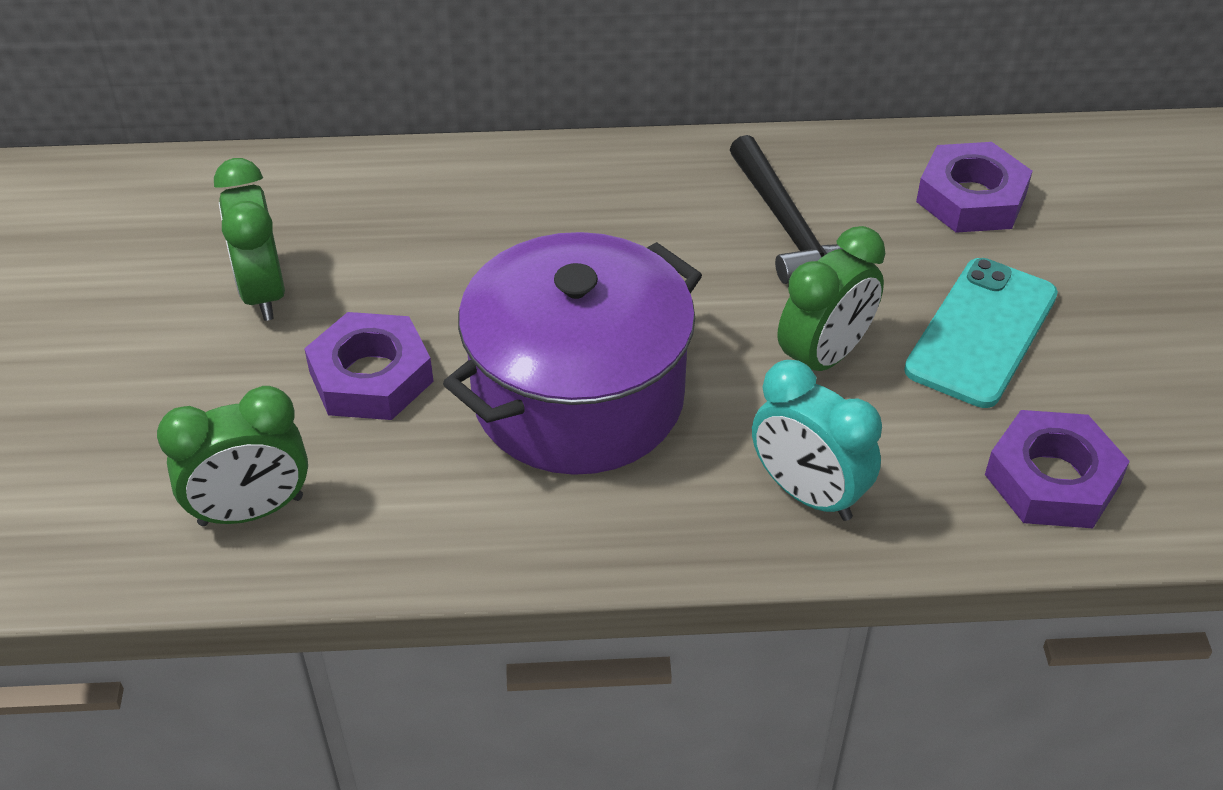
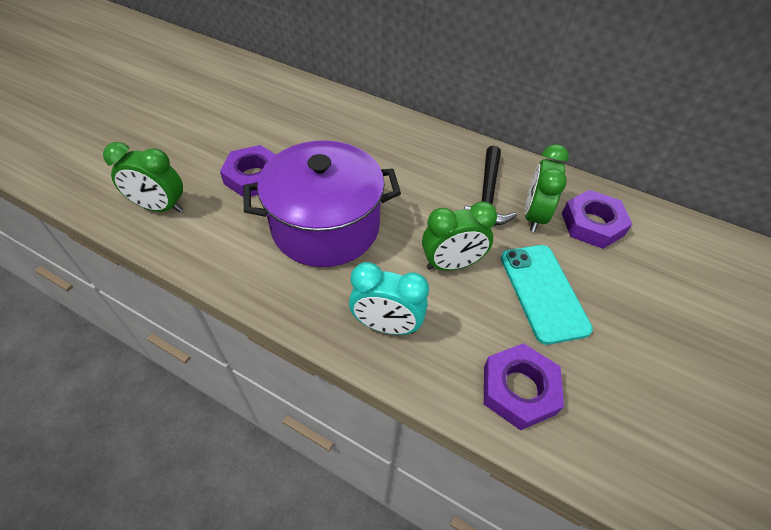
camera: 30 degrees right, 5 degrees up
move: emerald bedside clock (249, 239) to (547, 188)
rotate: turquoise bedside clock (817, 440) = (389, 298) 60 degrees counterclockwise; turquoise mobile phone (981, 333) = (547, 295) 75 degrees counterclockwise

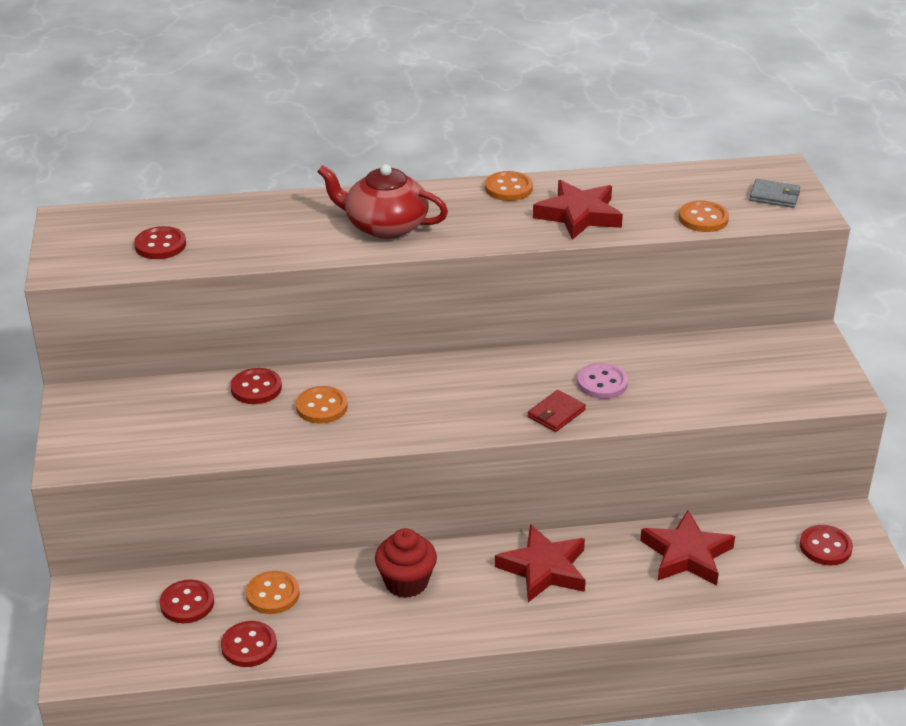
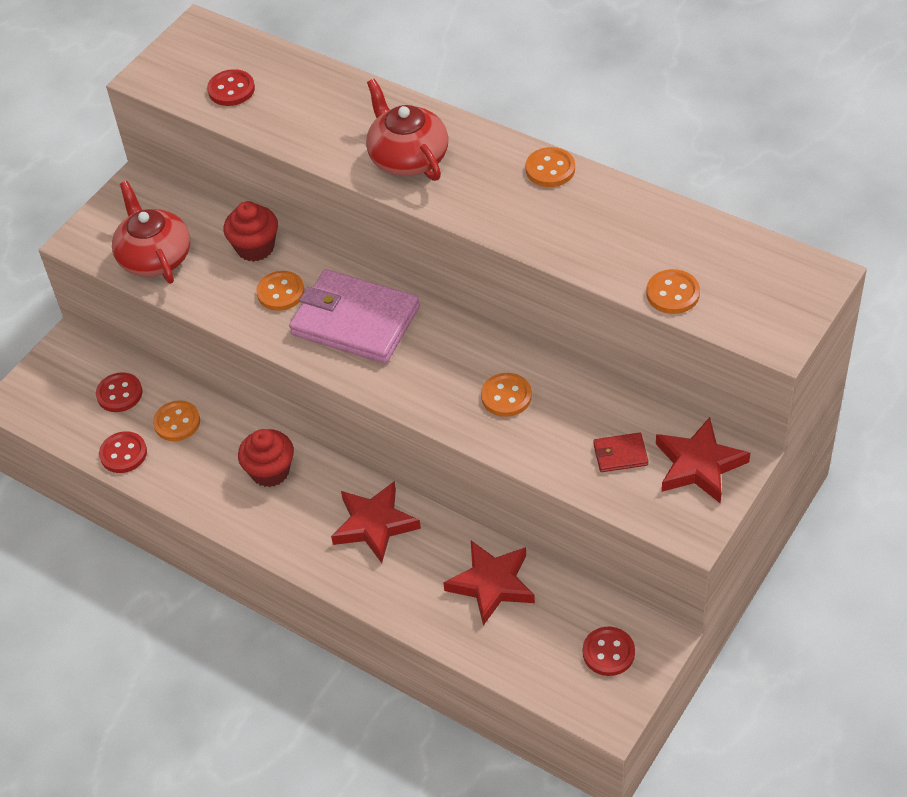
camera: 45 degrees right, 15 degrees up
delete: ash-grey card wallet (774, 193)
insert: crimson tea pot (151, 232); rose-pink card wallet (354, 316)
move: crimson card wallet (557, 411) to (620, 452); crimson five-pointed star (578, 210) to (703, 460)
replace: crimson shirt button (256, 386) to crimson fairy cake (251, 231)
recolor: rose-pink shirt button (602, 381) to orange-coloured shirt button (506, 395)

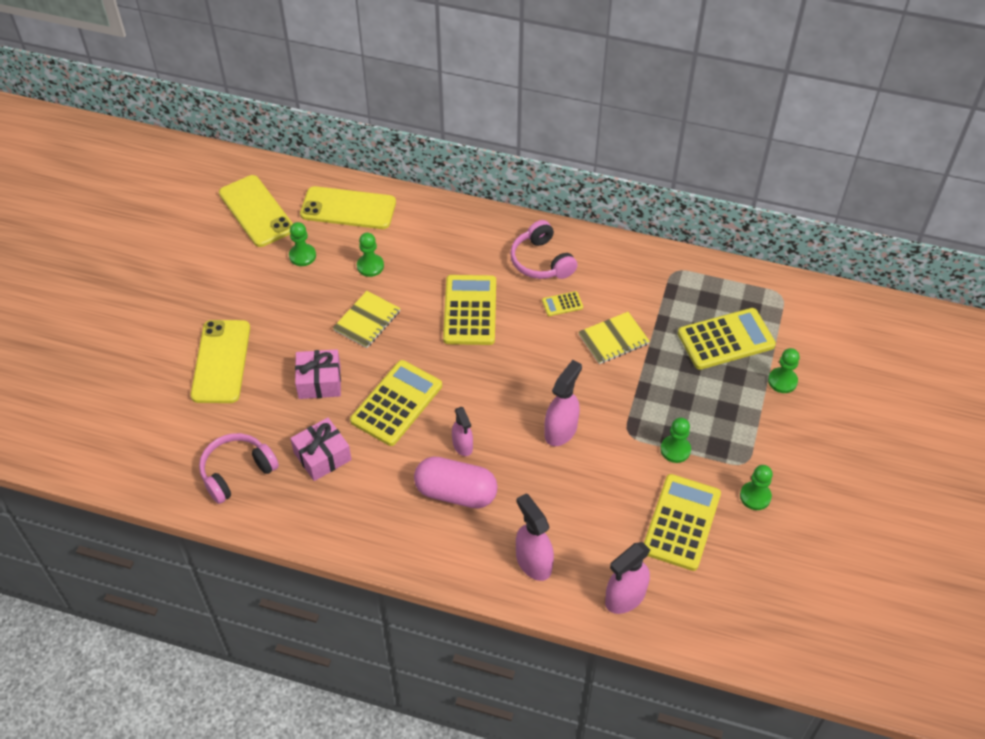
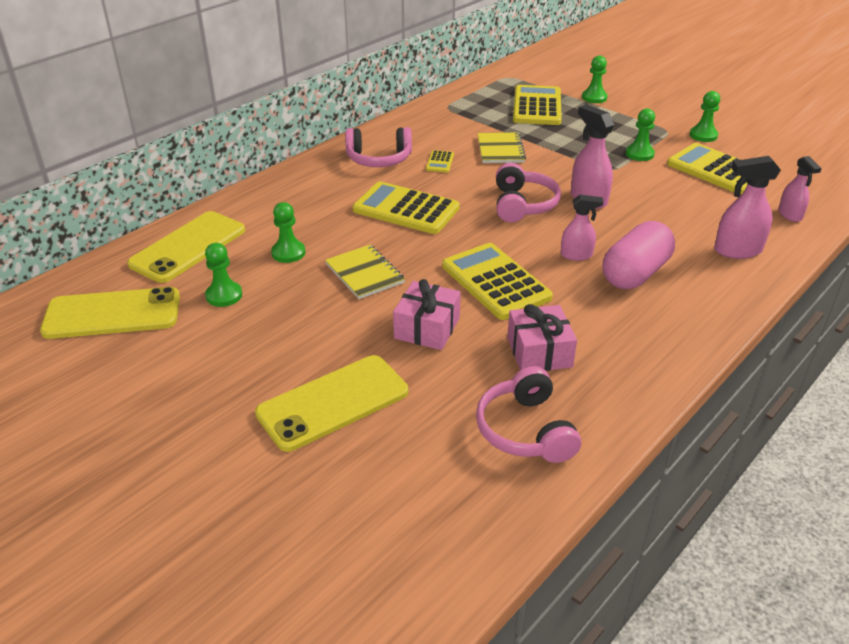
camera: 65 degrees left, 15 degrees down
insert: rose-pink headset (528, 193)
rotate: golden mobile phone (220, 361) = (331, 403) 60 degrees counterclockwise
resize: rose-pink spray cleaner (627, 578) = (800, 189) x0.65

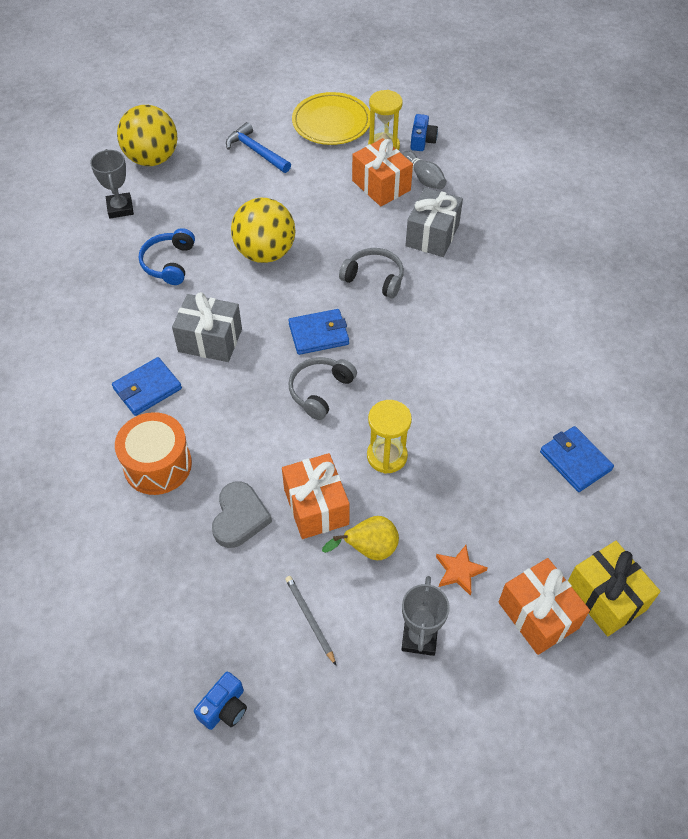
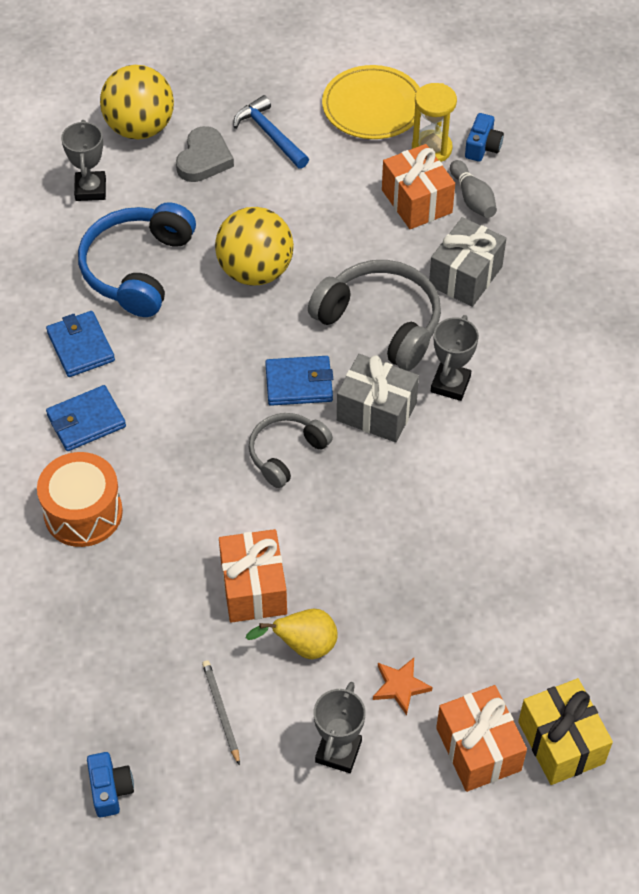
camera: 10 degrees right, 0 degrees up
delete: golden hourglass (389, 437)
insert: ash-grey trophy (455, 358)
move: ash-grey gift (207, 327) to (378, 398); ash-grey love heart (242, 514) to (205, 154); cobalt card wallet (577, 459) to (80, 344)
rotate: cobalt photo camera (220, 700) = (110, 784) 60 degrees counterclockwise
resize: cobalt headset (167, 256) = (137, 259) x1.65; ash-grey headset (371, 273) = (374, 315) x1.65

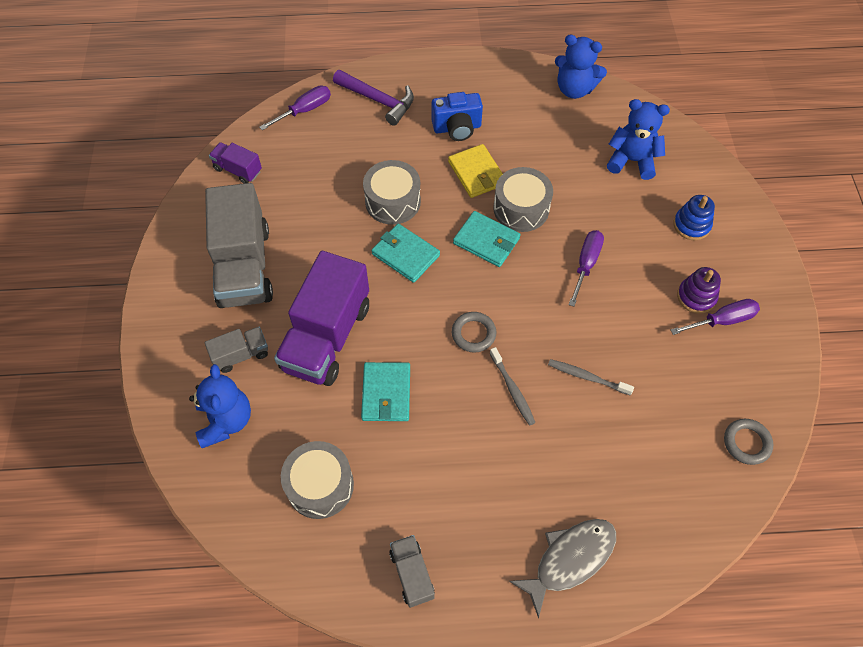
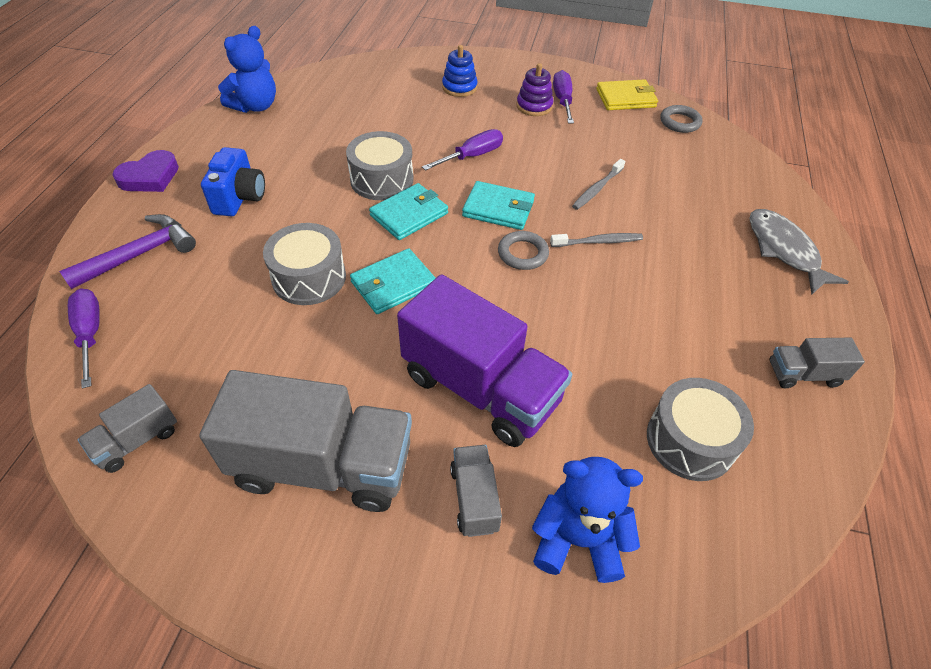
camera: 75 degrees left, 10 degrees down
delete: cobalt stuffed bear (638, 139)
insert: royal purple love heart (145, 171)
move: turquoise card wallet (385, 391) to (498, 205); golden card wallet (475, 171) to (627, 94)
recolor: royal purple truck (235, 162) to ash-grey truck (127, 428)
rotate: royal purple flat screwdriver (586, 268) = (462, 150) 105 degrees clockwise

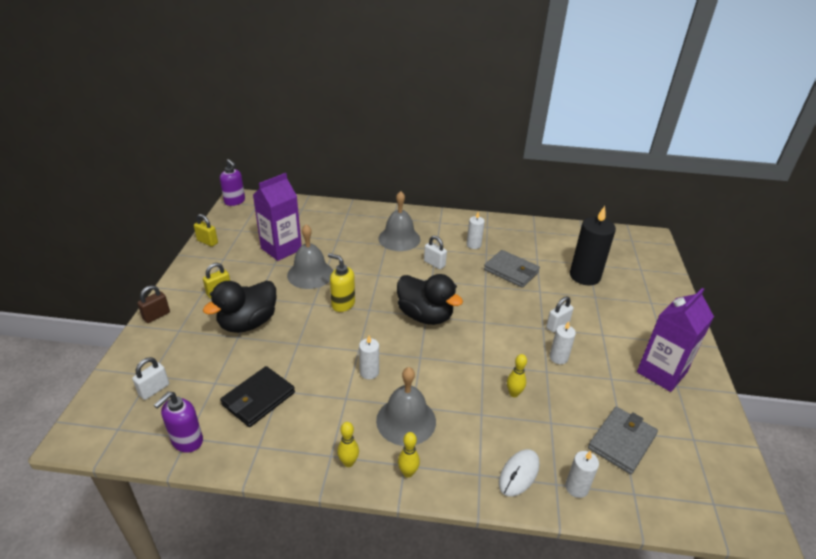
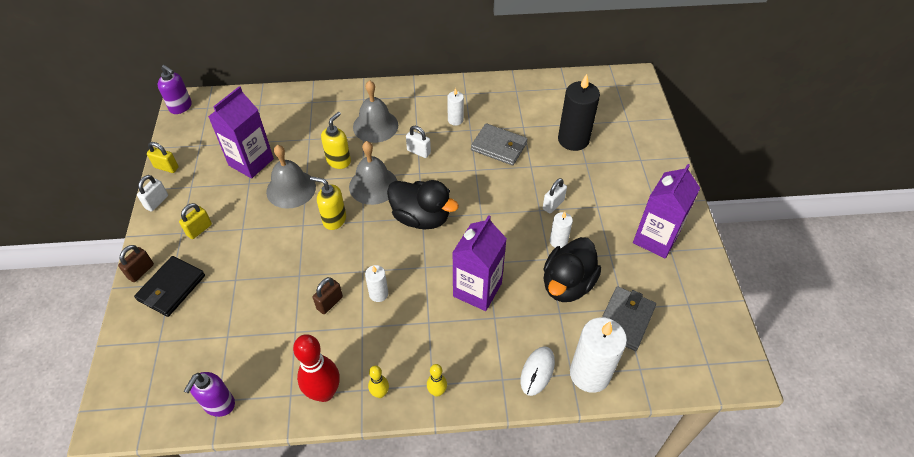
camera: 10 degrees left, 15 degrees up
delete: golden tenpin (517, 375)
insert: crimson tenpin (316, 368); russet small lock (328, 295); golden soap dispenser (336, 140); royal purple juice carton (479, 263)
move: snow-white small lock (150, 378) to (152, 193); jet-black duck (239, 307) to (572, 269); jet-black card wallet (257, 396) to (169, 286); ash-grey bell (406, 406) to (373, 173)
resize: snow-white candle (582, 474) = (598, 355) x1.94

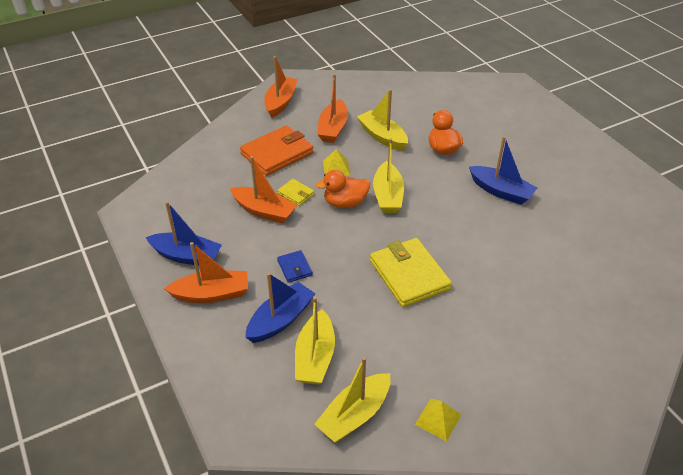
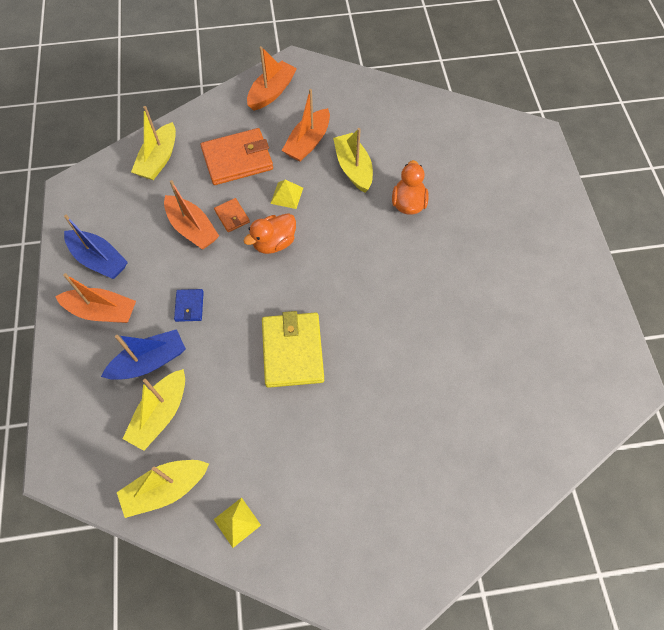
camera: 20 degrees right, 20 degrees up
delete: cobalt toy boat (503, 170)
move: golden toy boat (388, 175) to (153, 143)
recolor: golden card wallet (296, 192) to orange-coloured card wallet (232, 215)
rotate: orange-coloured duck (342, 189) = (270, 233) 45 degrees counterclockwise

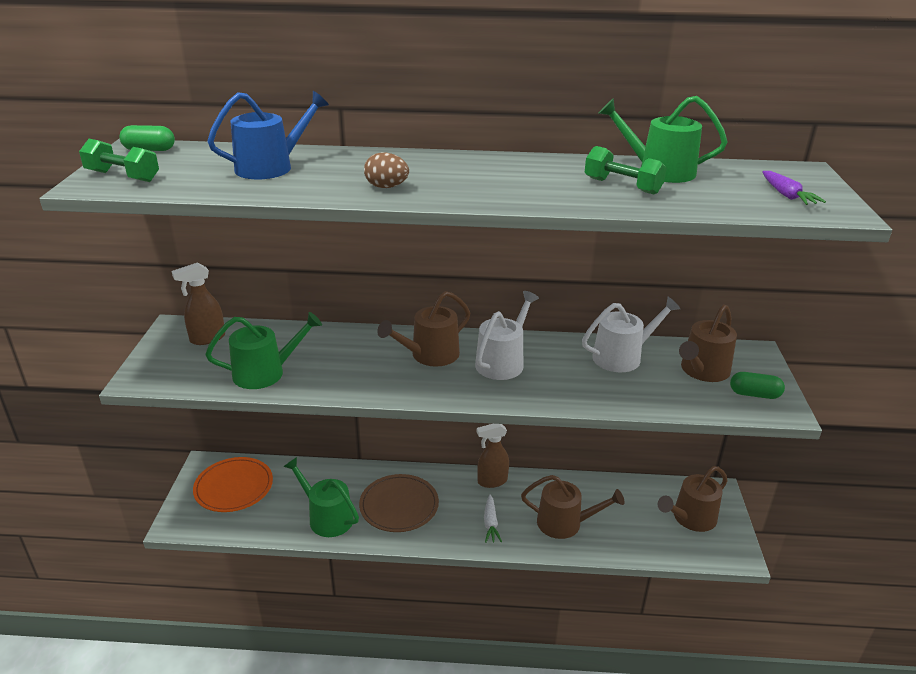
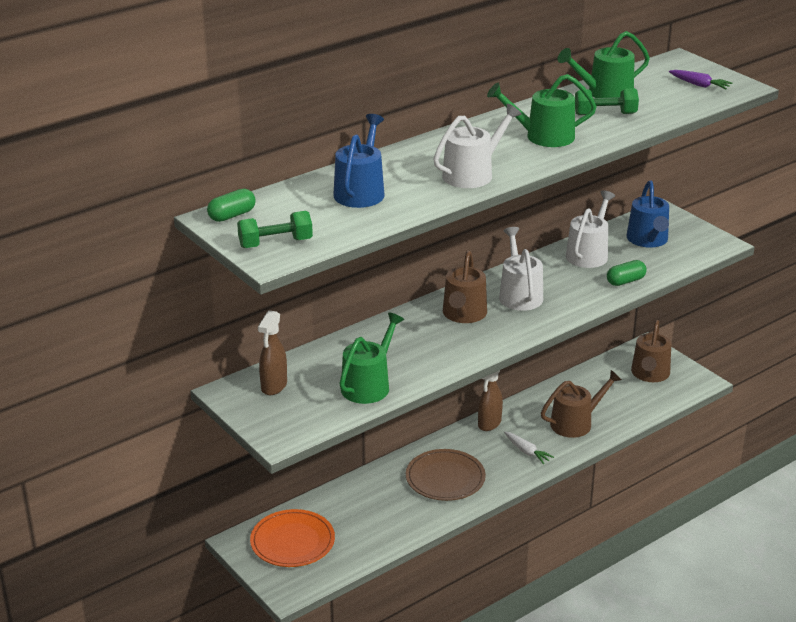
camera: 40 degrees left, 0 degrees up
move: emerald watering pot (321, 497) to (542, 110); emerald pill (757, 385) to (627, 273)
replace: russet egg shape (386, 170) to snow-white watering pot (477, 146)
recolor: russet watering pot (708, 343) to cobalt watering pot (648, 214)

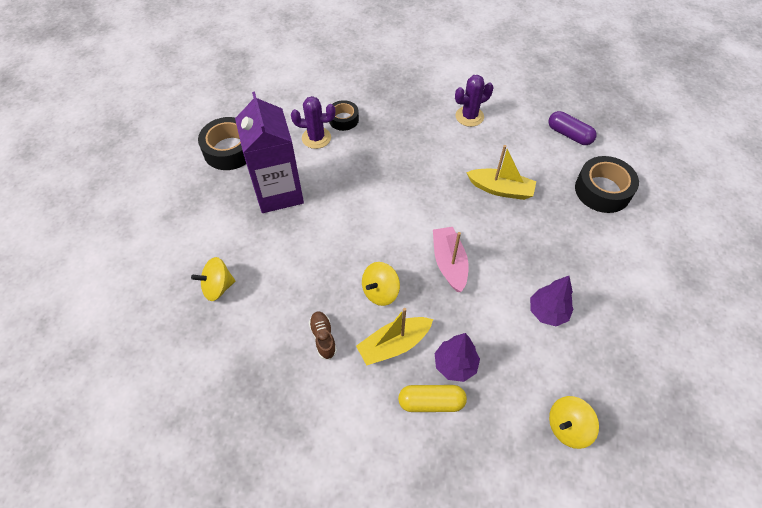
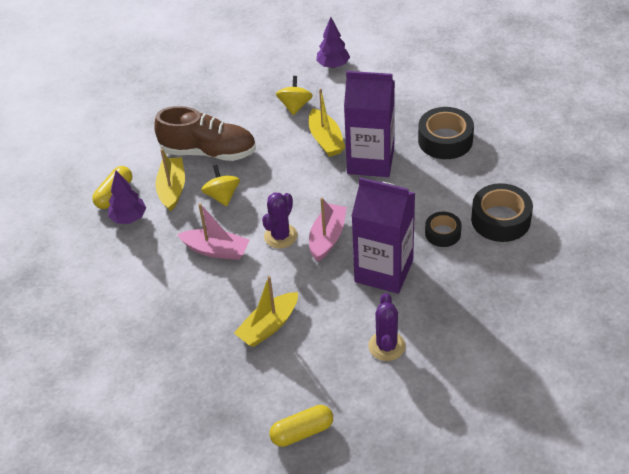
camera: 120 degrees right, 10 degrees down
delete: golden toy top (574, 422)
insert: golden toy boat (327, 123); rose-pink toy boat (328, 229); royal purple juice carton (383, 235)
move: royal purple cactus (313, 122) to (279, 220); royal purple toy tree (551, 301) to (333, 42); jet-black roll of tape (607, 184) to (502, 212)
recolor: royal purple pill (572, 128) to golden pill (301, 426)
resize: russet lace-up shoe (323, 335) = (205, 133) x2.28

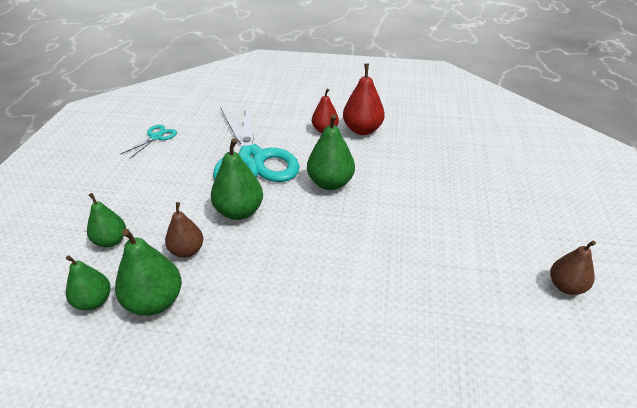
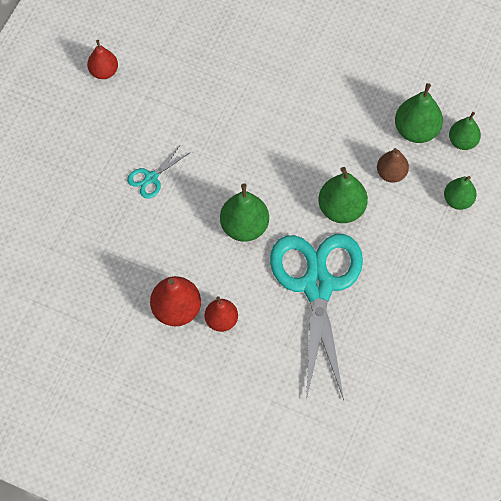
camera: 165 degrees left, 25 degrees up
move: turquoise shears (149, 142) to (158, 171)
recolor: russet pear (573, 267) to crimson pear (102, 59)

